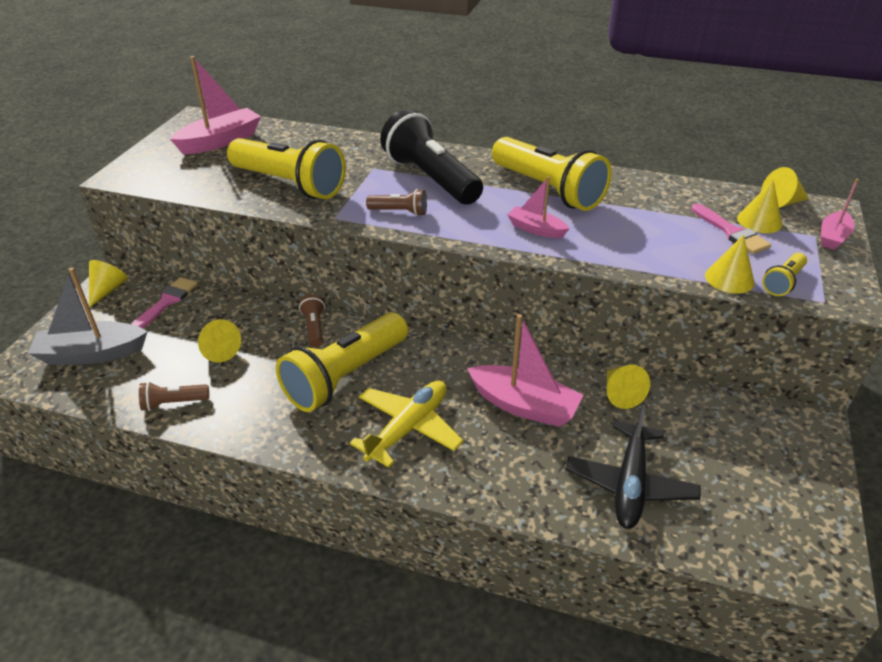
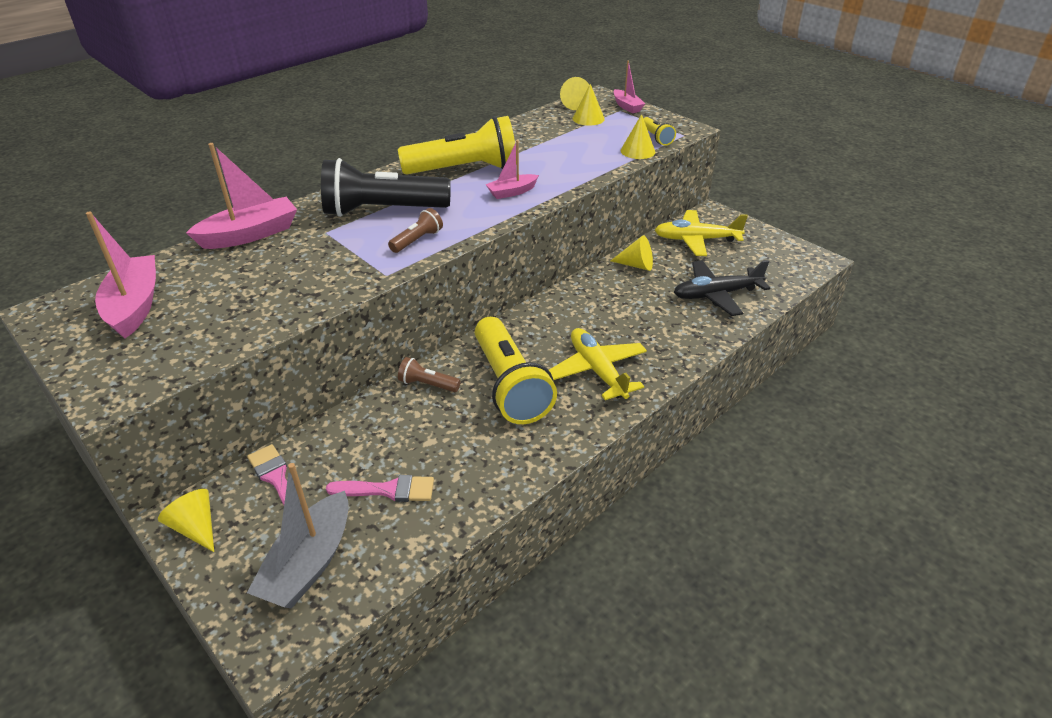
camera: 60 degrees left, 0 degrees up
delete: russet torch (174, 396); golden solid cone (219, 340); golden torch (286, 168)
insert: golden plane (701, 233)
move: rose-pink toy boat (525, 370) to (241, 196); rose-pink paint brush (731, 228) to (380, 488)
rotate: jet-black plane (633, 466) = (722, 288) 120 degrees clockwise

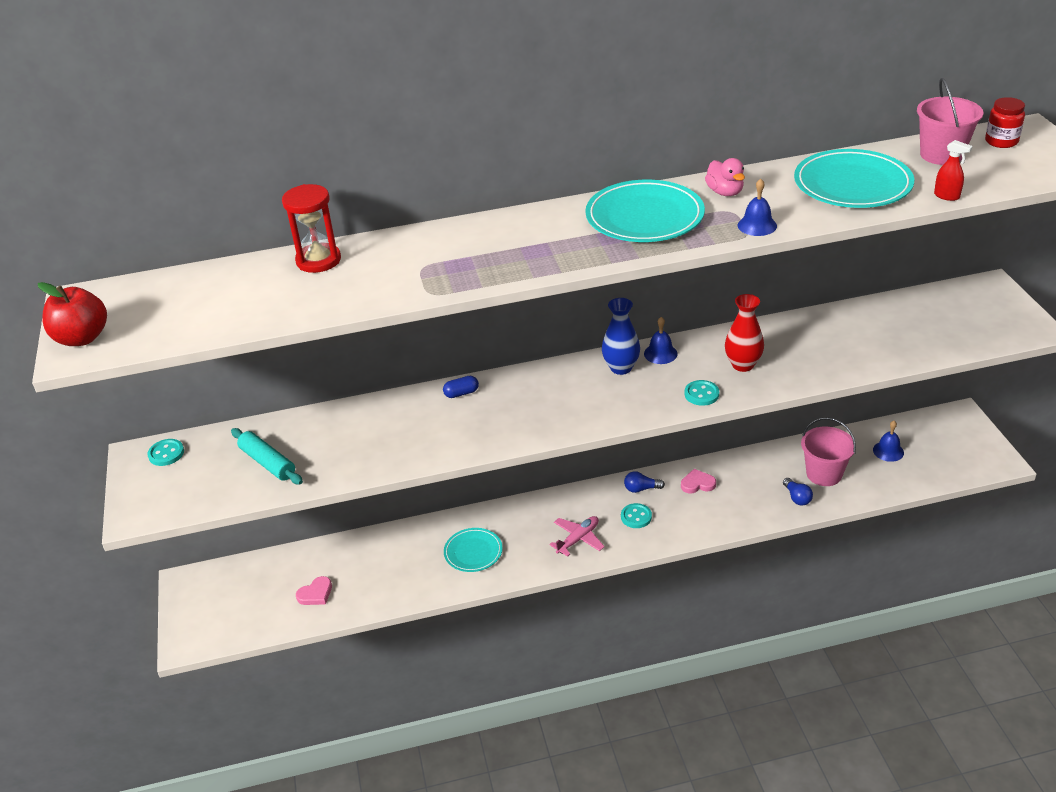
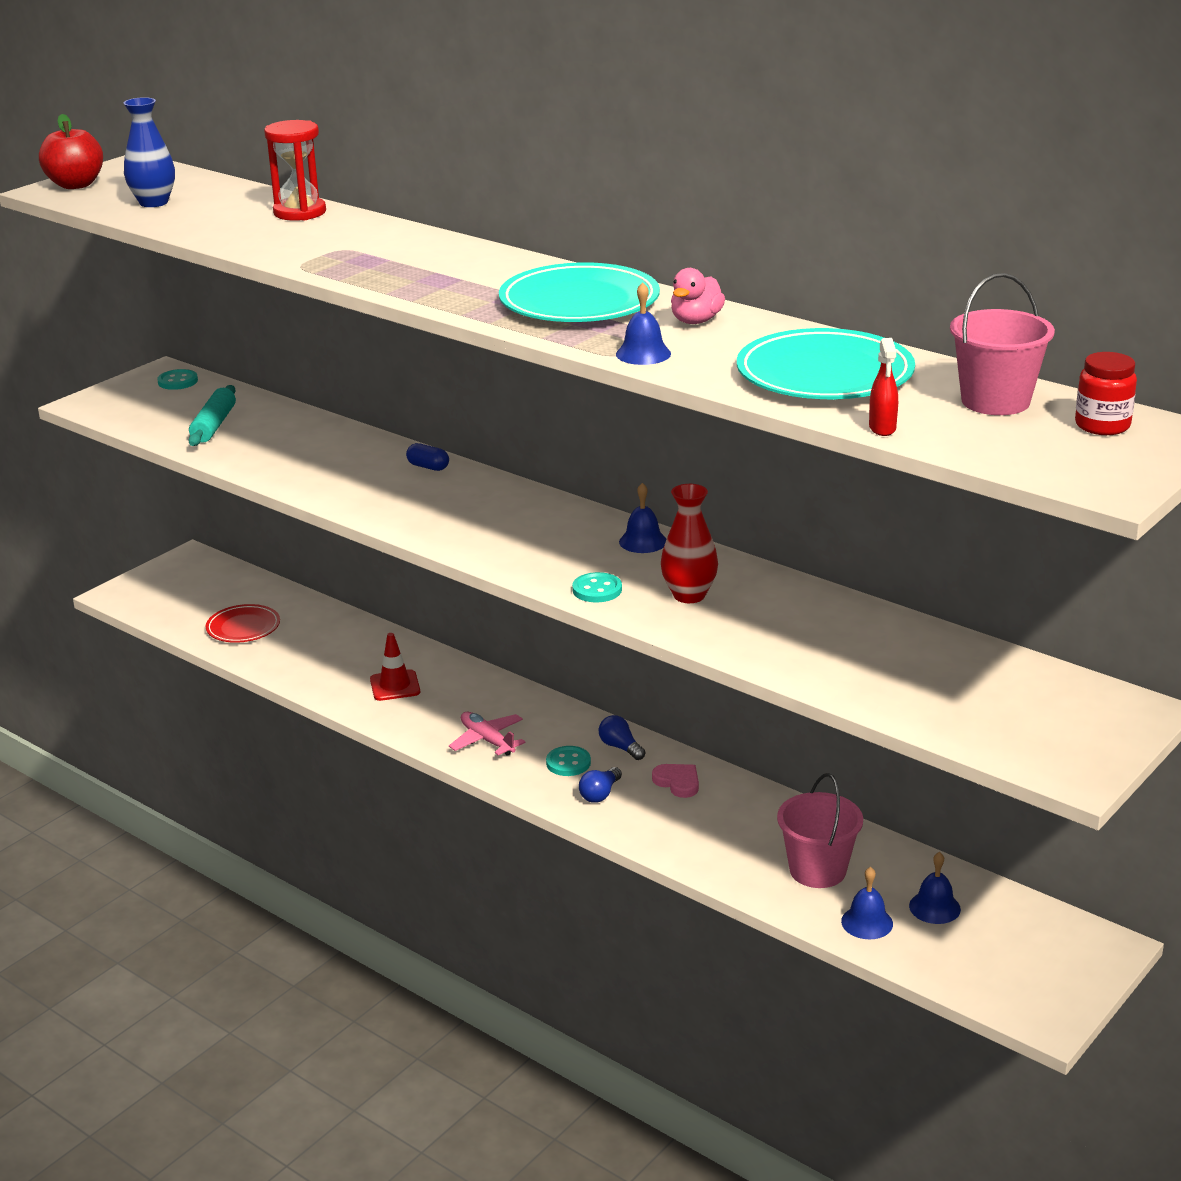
camera: 50 degrees right, 10 degrees down
insert: cobalt bell (867, 903)
move: cobalt vase (621, 336) to (149, 152); cobalt lightbulb (798, 492) to (600, 785)
replace: rose-pink love heart (314, 590) to crimson flat dish (242, 623); turquoise flat dish (473, 550) to crimson safety cone (395, 667)
rotate: rose-pink plane (577, 536) = (487, 734) 135 degrees counterclockwise

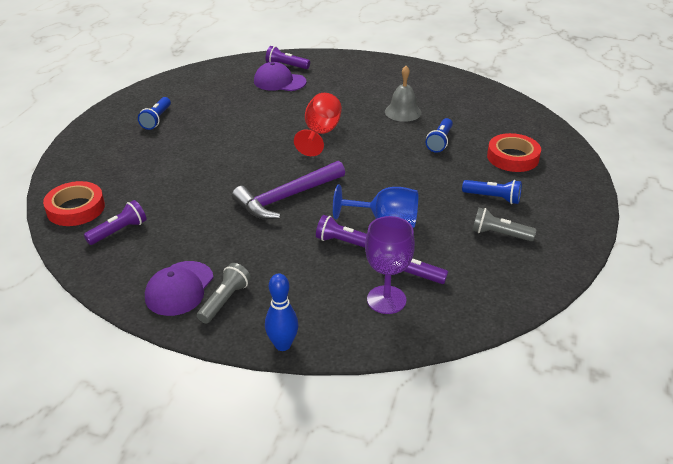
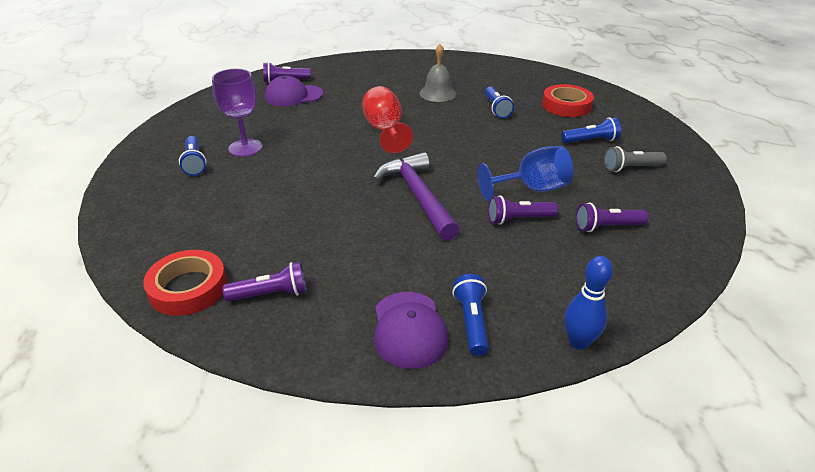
camera: 30 degrees left, 0 degrees up
move: royal purple chalice (390, 265) to (237, 113)
recolor: ash-grey torch (224, 293) to cobalt torch (470, 315)
rotate: royal purple torch (115, 222) = (264, 282) 60 degrees clockwise; royal purple hammer (288, 190) = (416, 196) 135 degrees clockwise

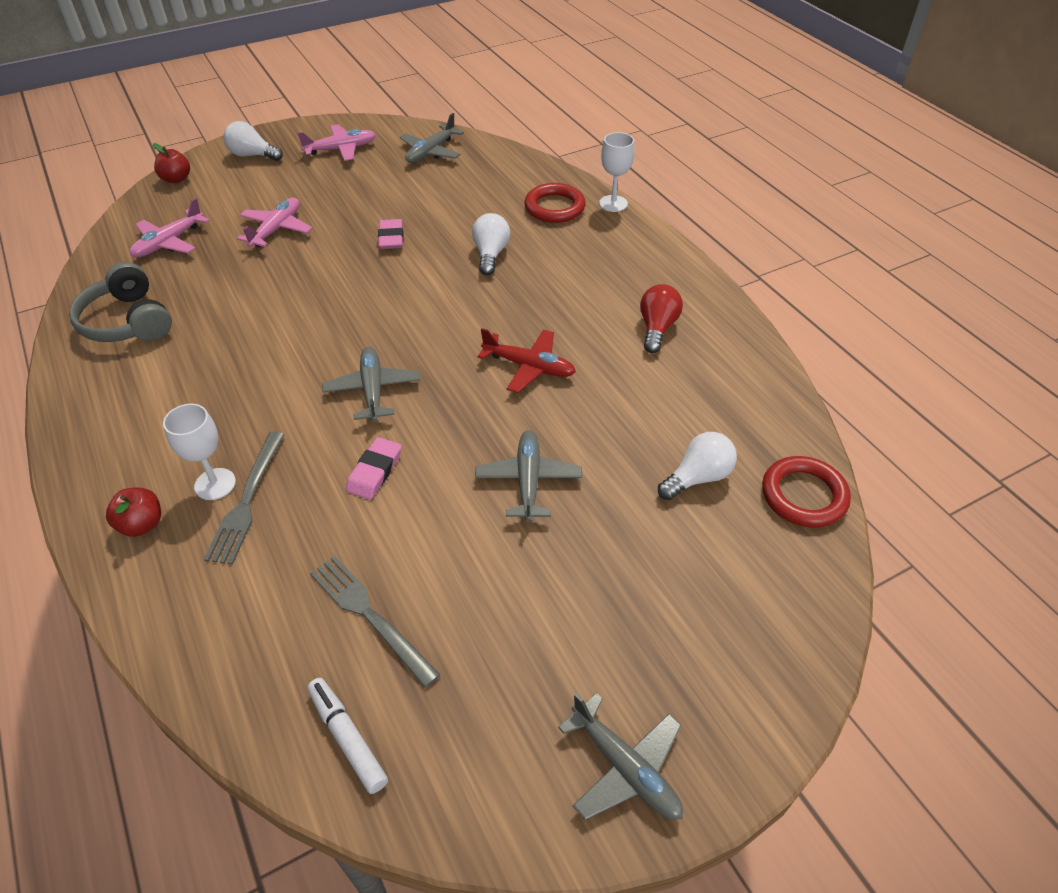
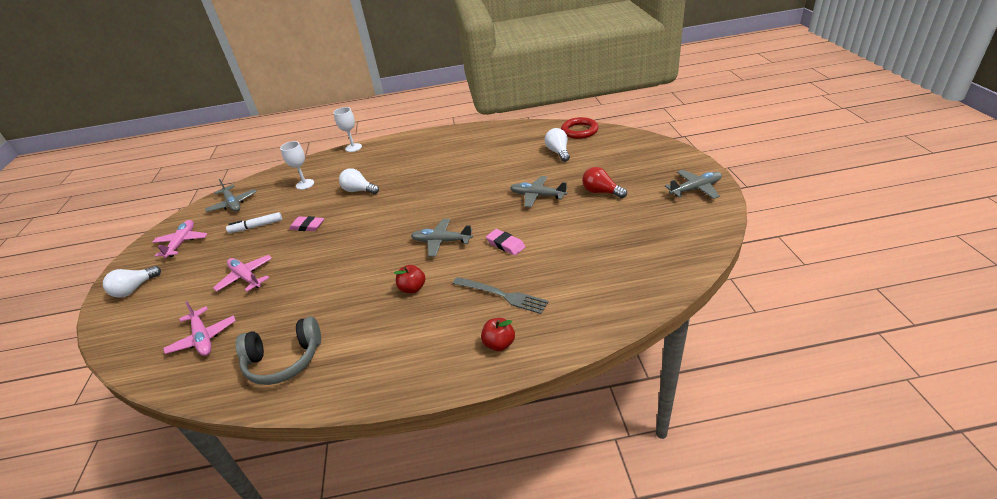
camera: 65 degrees left, 10 degrees down
delete: ash-grey dinner fork (375, 621); crimson plane (526, 360); crimson torus (555, 203)
move: crimson apple fruit (171, 163) to (409, 279); snow-white chalice (199, 452) to (297, 165); snow-white marker (347, 736) to (254, 222); crimson lightbulb (661, 318) to (604, 182)

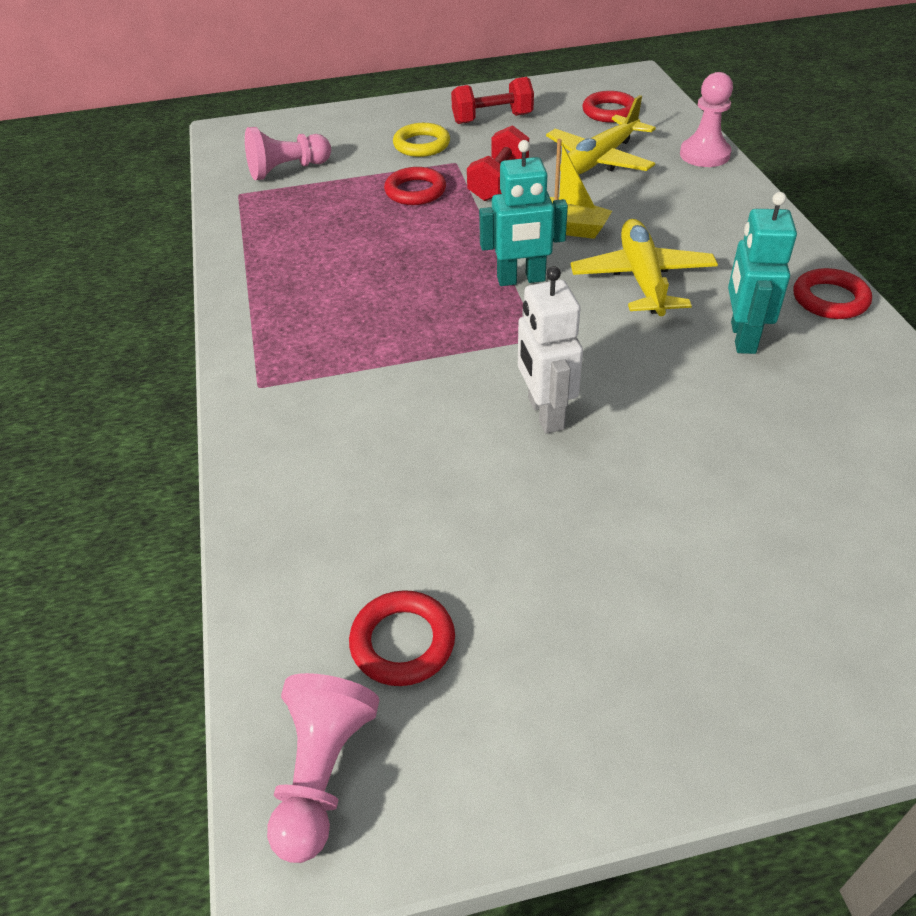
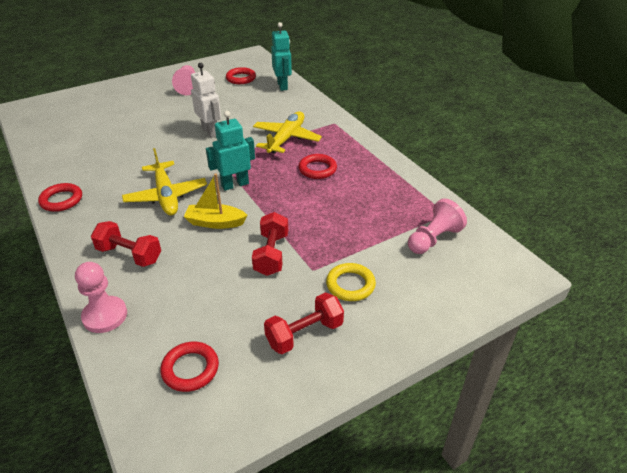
camera: 160 degrees right, 5 degrees down
insert: crimson free weight (126, 244)
move: rose-pink chess pawn (323, 768) to (183, 80); crimson torus (415, 186) to (318, 166); golden plane (601, 135) to (287, 132); turquoise robot (762, 273) to (281, 56)

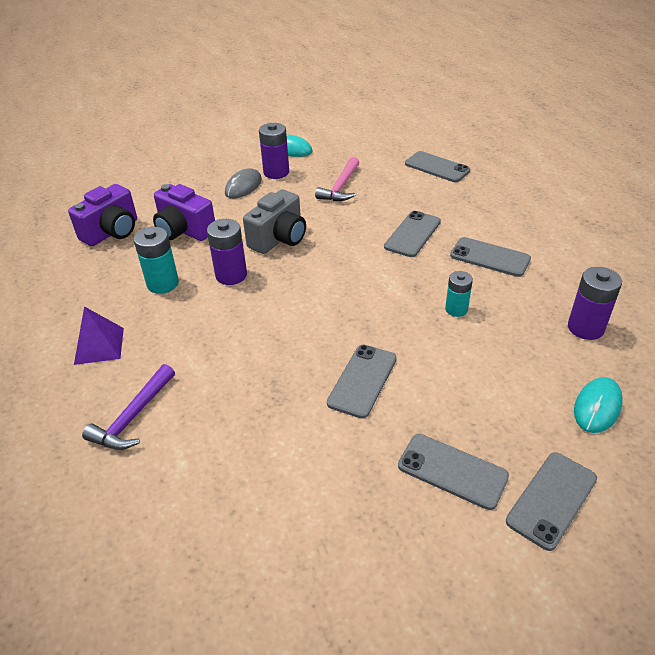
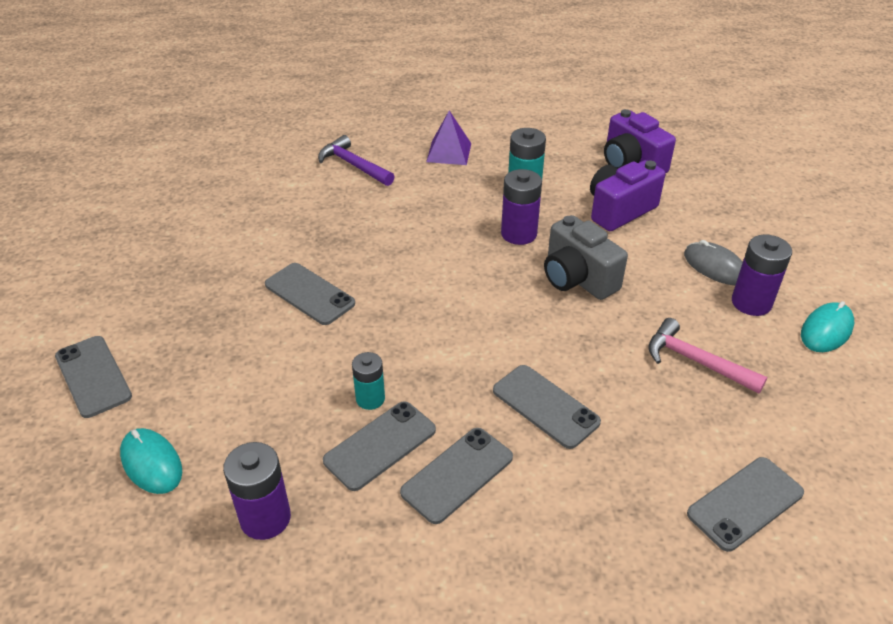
camera: 105 degrees right, 0 degrees up
move: ash-grey mobile phone (453, 472) to (379, 446)

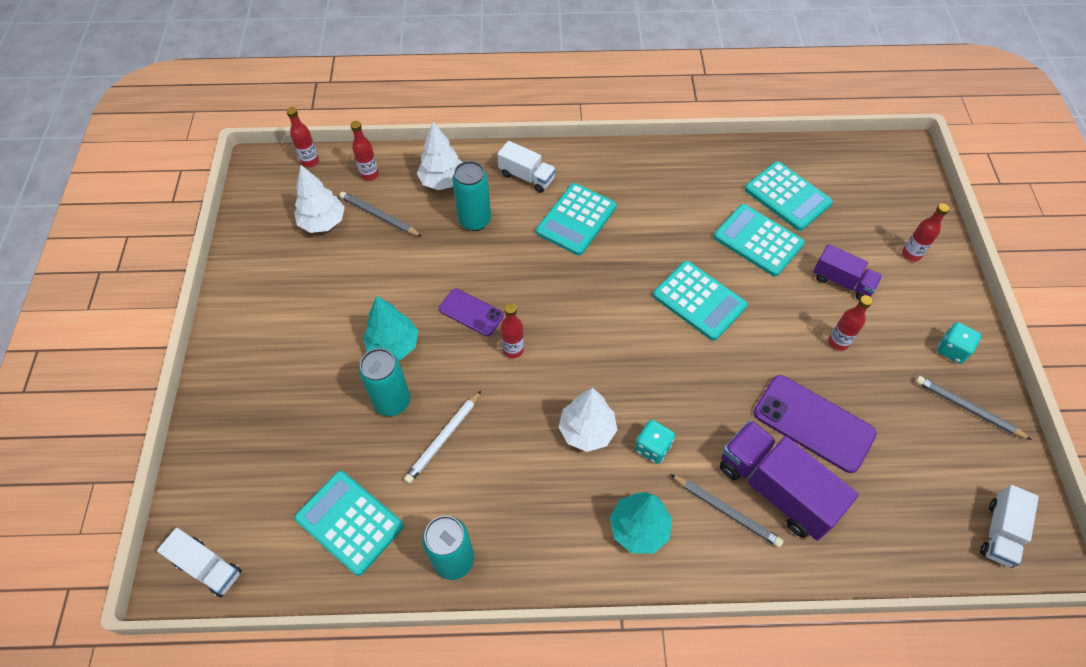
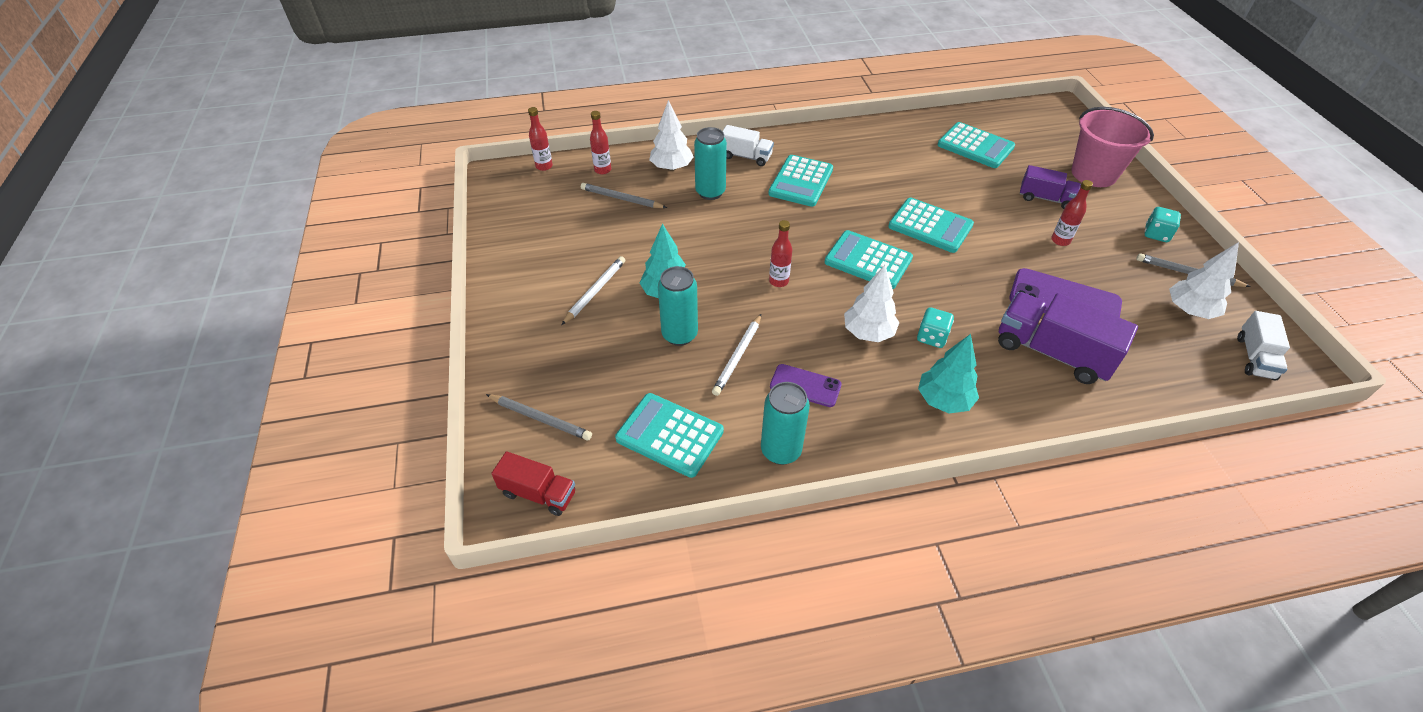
camera: 10 degrees left, 10 degrees down
insert: snow-white pencil (593, 290)
move: snow-white toy tree (319, 199) to (1204, 280); royal purple mobile phone (471, 312) to (806, 385); ash-grey pencil (726, 511) to (539, 417); turquoise adding machine (759, 240) to (869, 259)
replace: crimson drink bottle (926, 232) to rose-pink pail (1112, 147)
recolor: snow-white truck (199, 562) to crimson truck (533, 483)

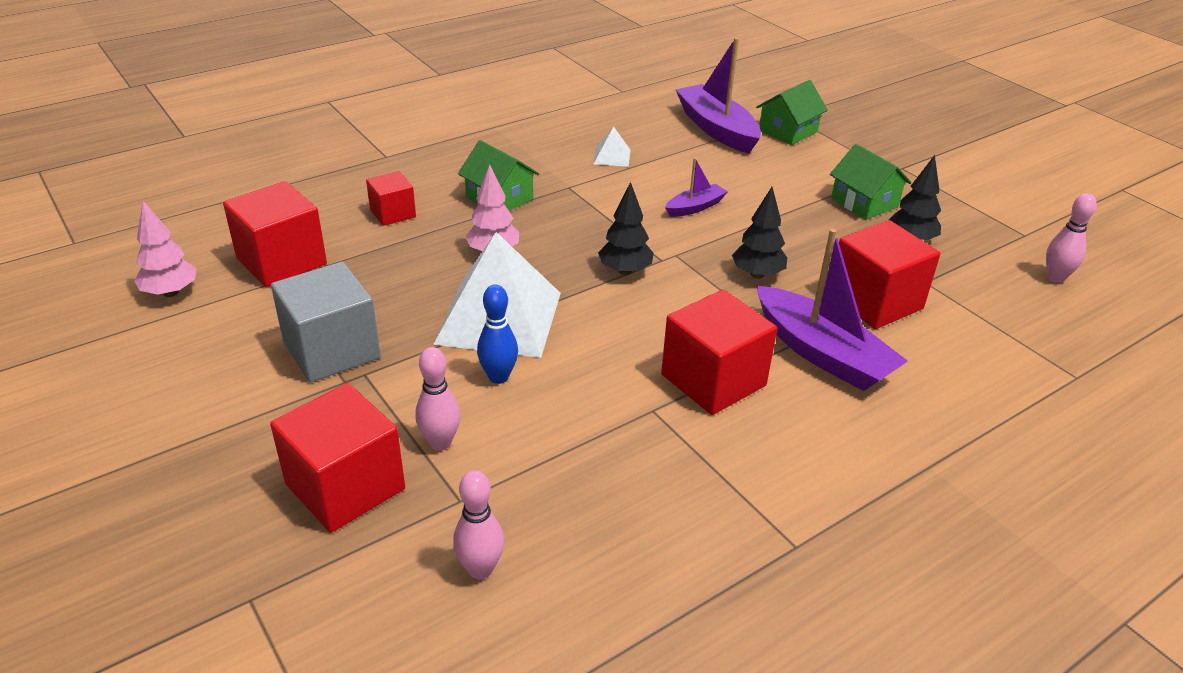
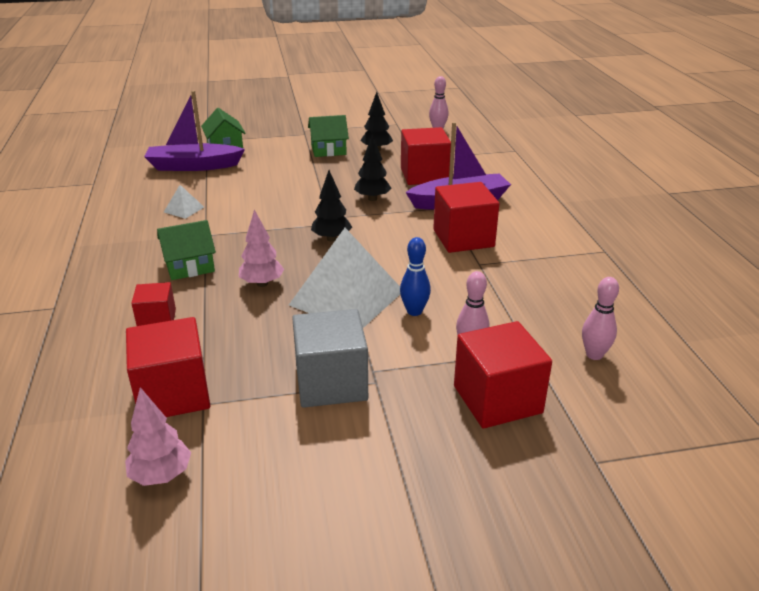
camera: 65 degrees left, 5 degrees down
delete: royal purple toy boat (696, 187)

